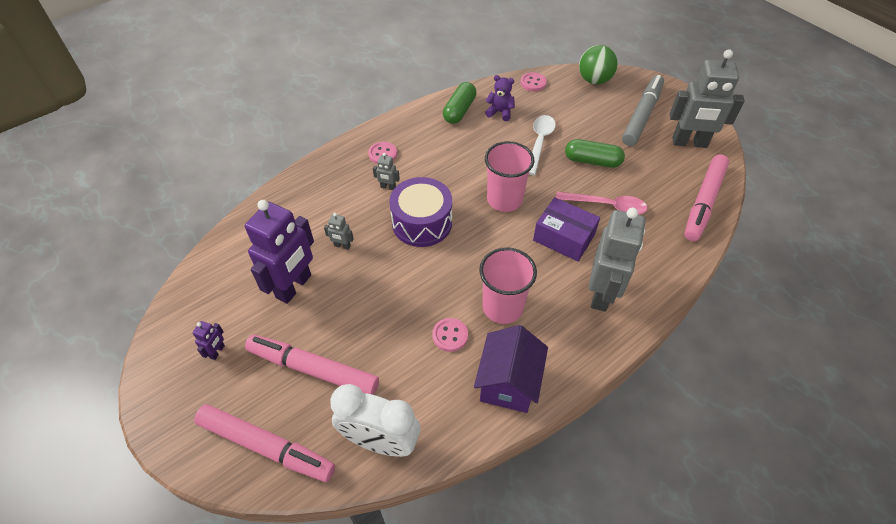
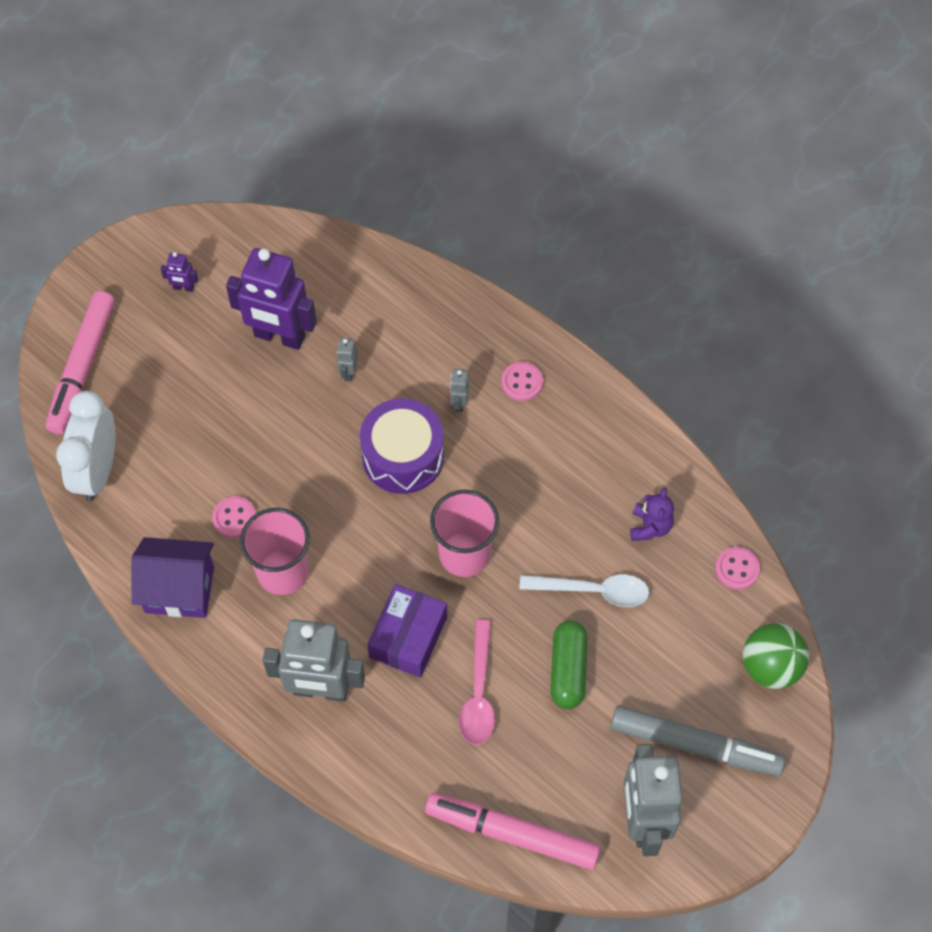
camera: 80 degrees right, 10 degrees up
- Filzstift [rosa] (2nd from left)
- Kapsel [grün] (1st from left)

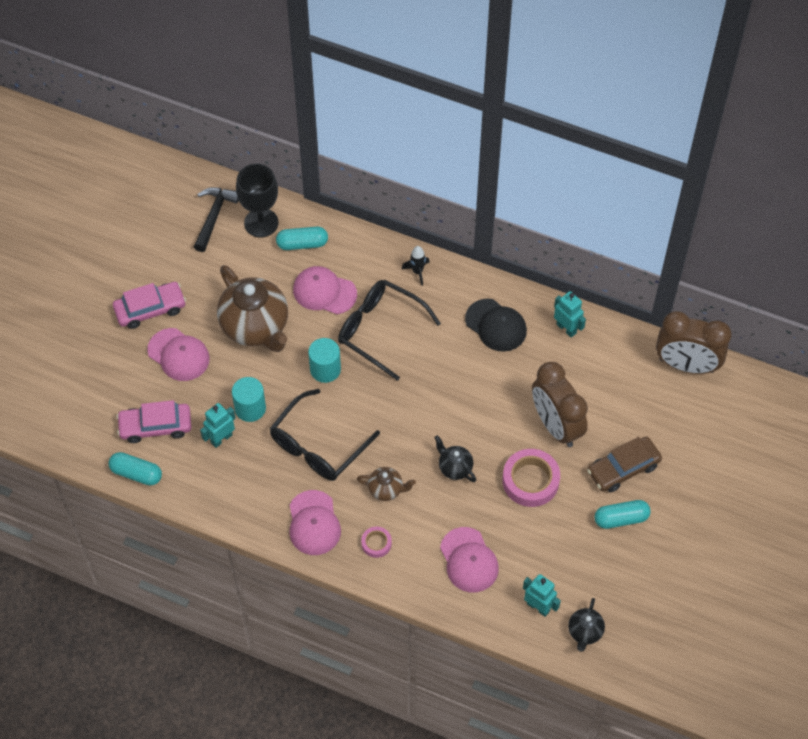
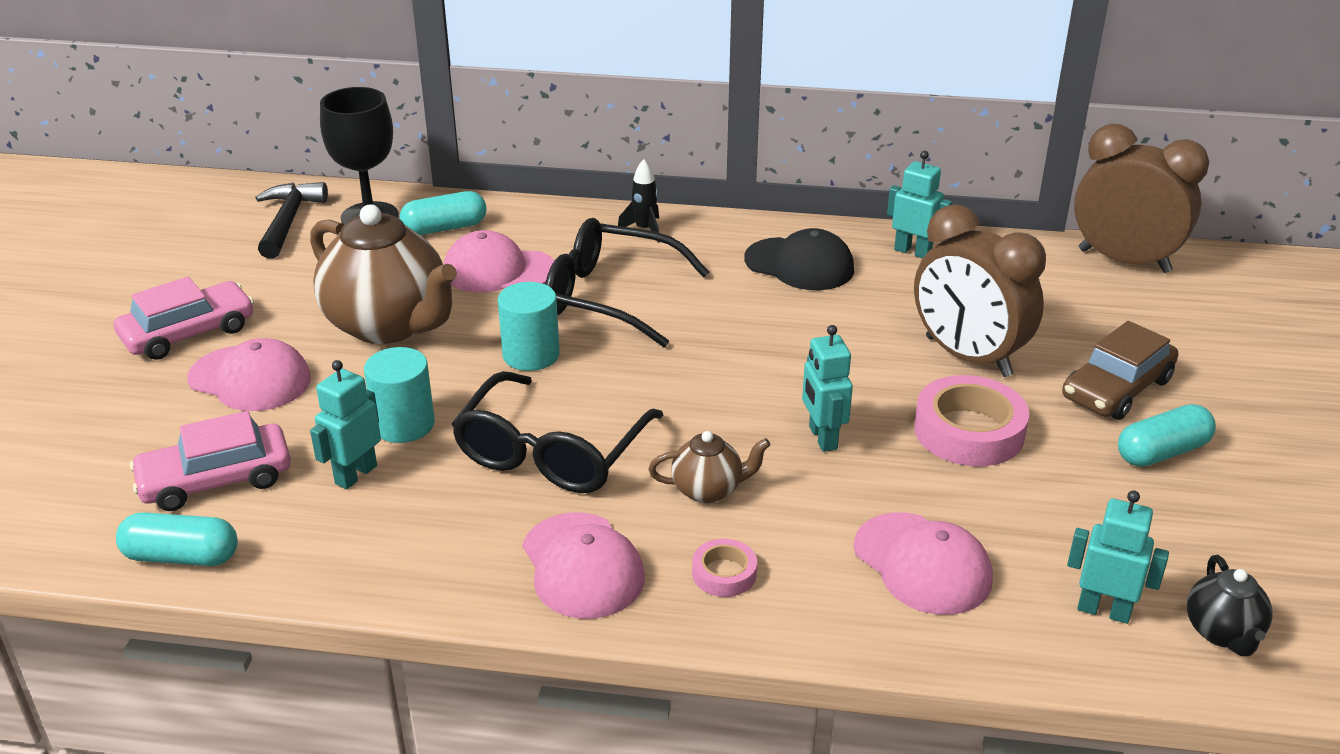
camera: 15 degrees left, 25 degrees down
~ Teekanne [schwarz] (1st from left) to Roboter [türkis] (2nd from left)
~ Wecker [braun] (2nd from left) 150 degrees counterclockwise

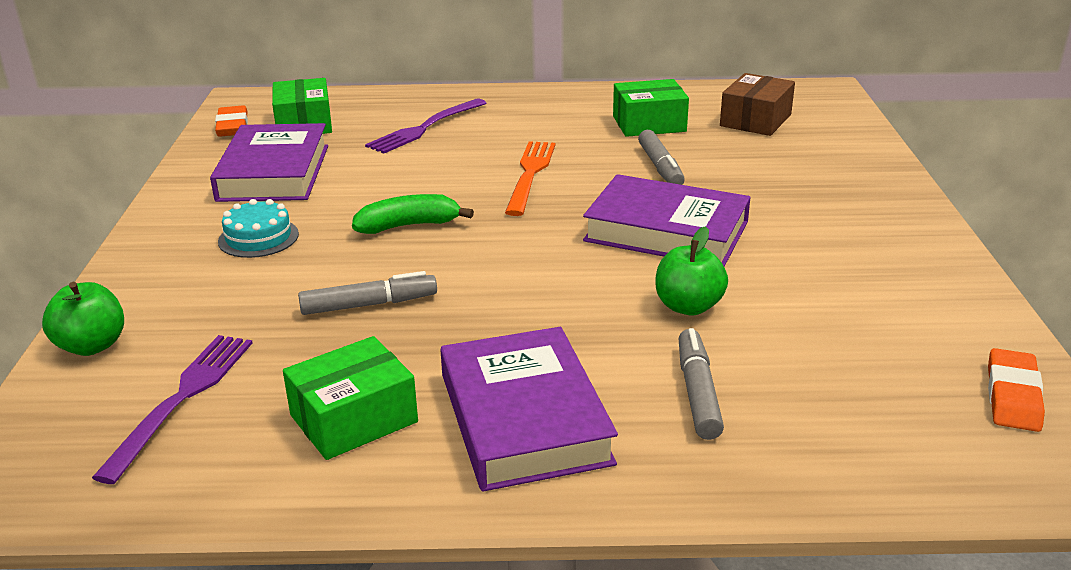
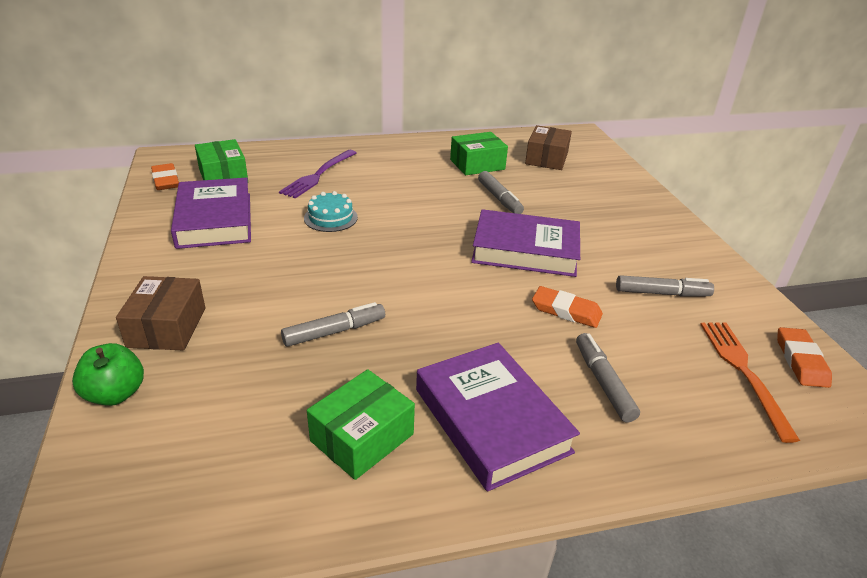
camera: 15 degrees left, 5 degrees up
- Gabel [lila] (1st from left)
~ Kuchen [türkis]
- Banane [grün]
~ Gabel [orange]
~ Apfel [grün] (2nd from left) to Radiergummi [orange] (2nd from left)
+ Schachtel [braun] (1st from left)
+ Filzstift [grau] (4th from left)

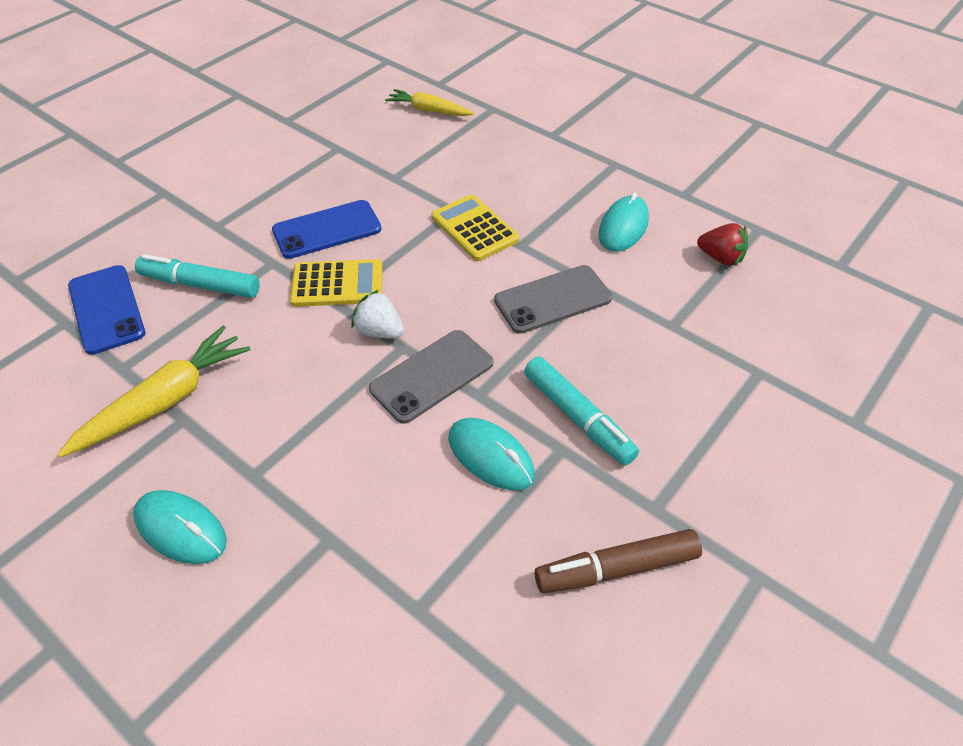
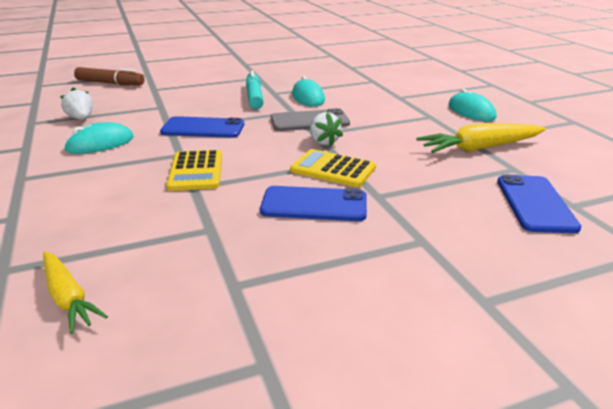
camera: 150 degrees left, 20 degrees down
- Filzstift [türkis] (1st from left)
~ Handy [grau] (2nd from left) to Handy [blau] (1st from left)
~ Filzstift [braun]
~ Erdbeere [rot] to Erdbeere [weiß] (1st from left)

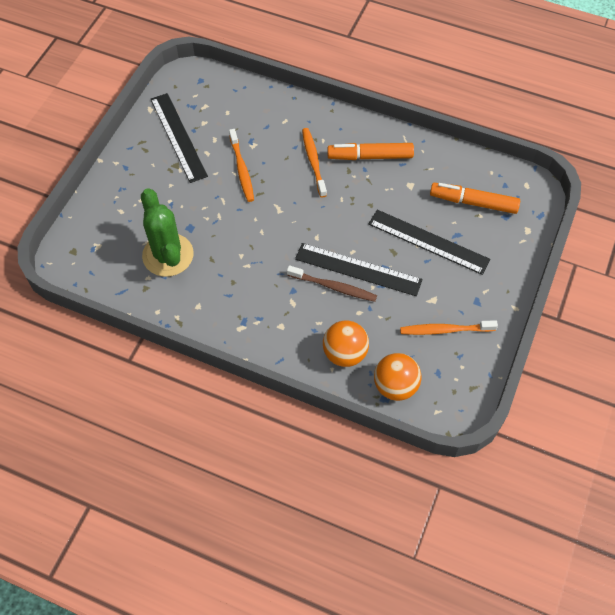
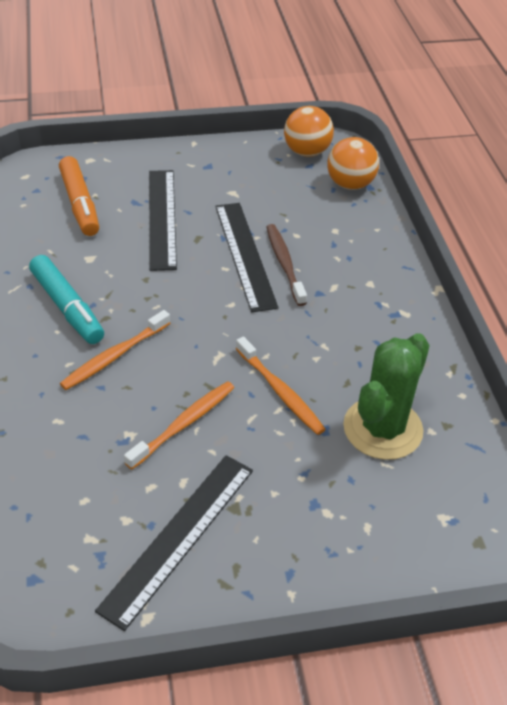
camera: 125 degrees left, 15 degrees down
~ Ball [orange] (1st from left)
~ Filzstift [orange] (1st from left) to Filzstift [türkis]
~ Zahnbürste [orange] (3rd from left)

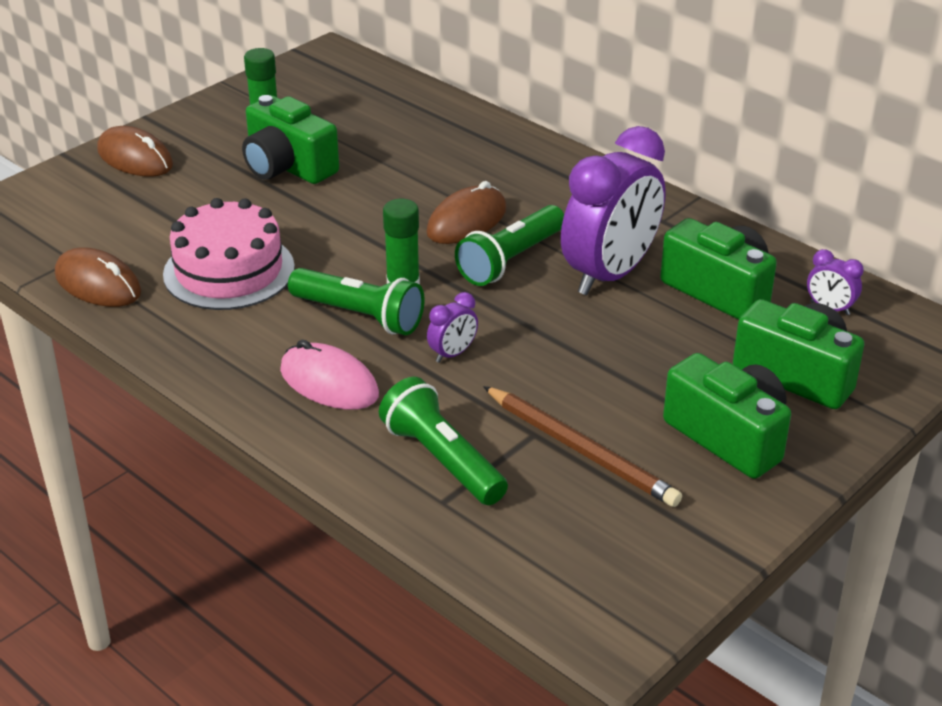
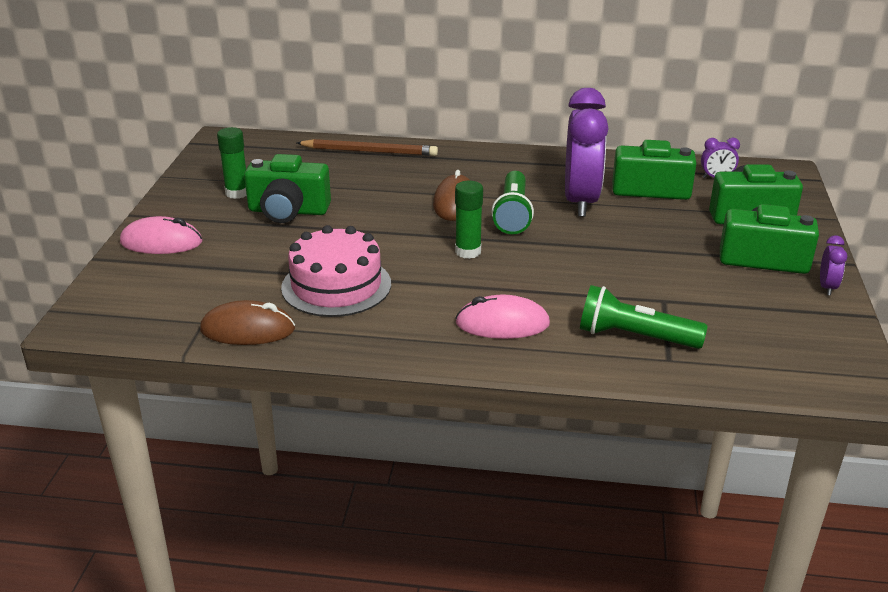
camera: 35 degrees left, 5 degrees down
~ Computermaus [braun] (2nd from left) to Computermaus [rosa] (1st from left)
- Taschenlampe [grün] (1st from left)
~ Wecker [lila] (1st from left in the first image) to Wecker [lila] (3rd from left)
~ Bleistift [braun]

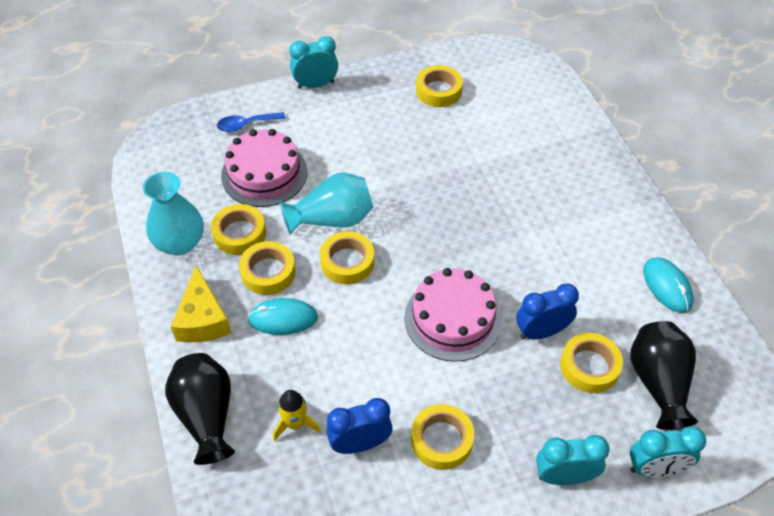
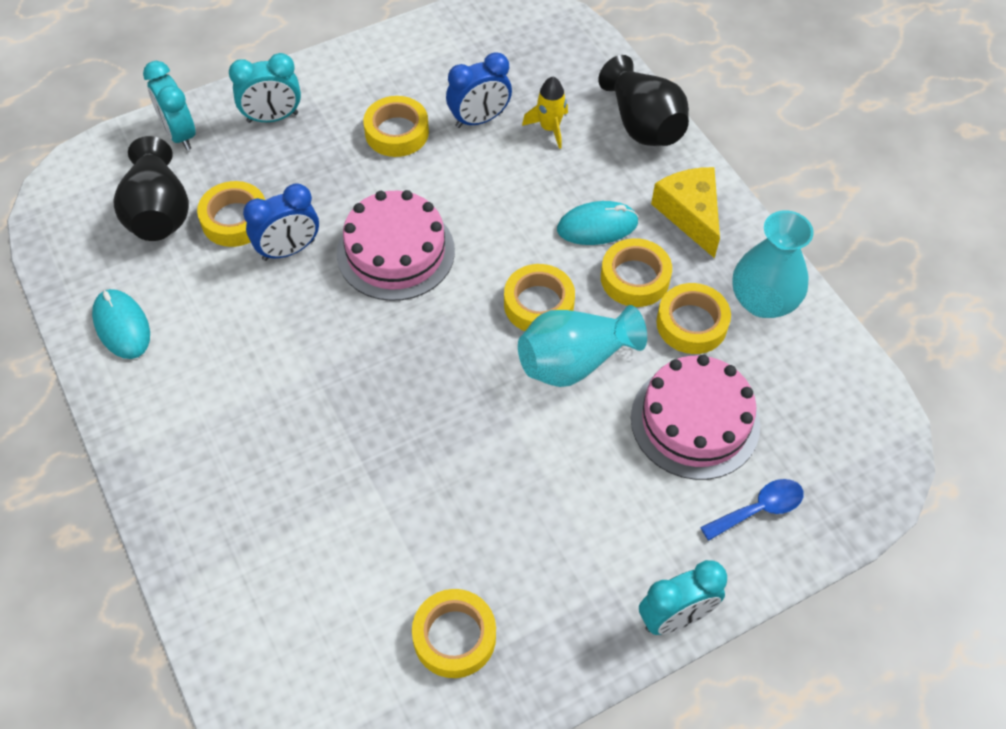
camera: 170 degrees right, 5 degrees up
~ Wecker [türkis] (3rd from left in the first image) 105 degrees counterclockwise

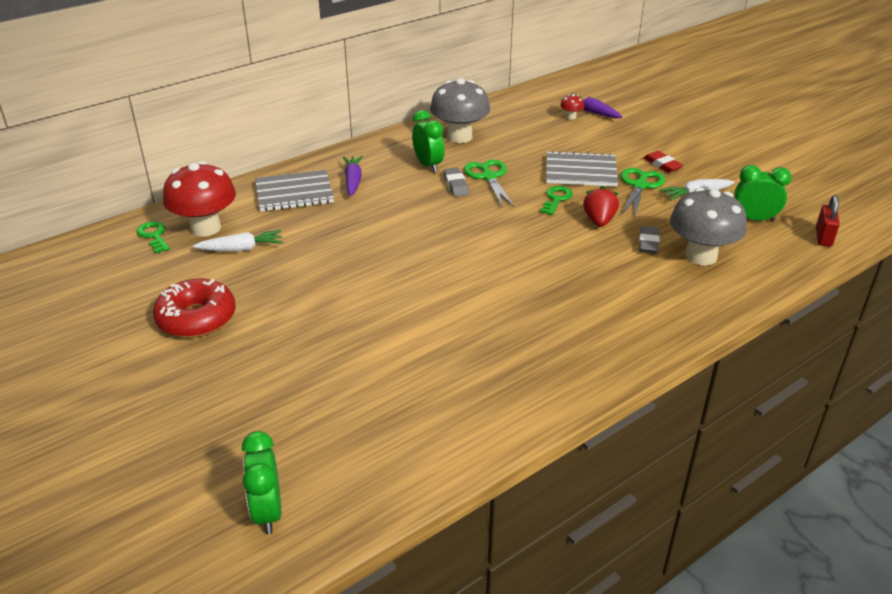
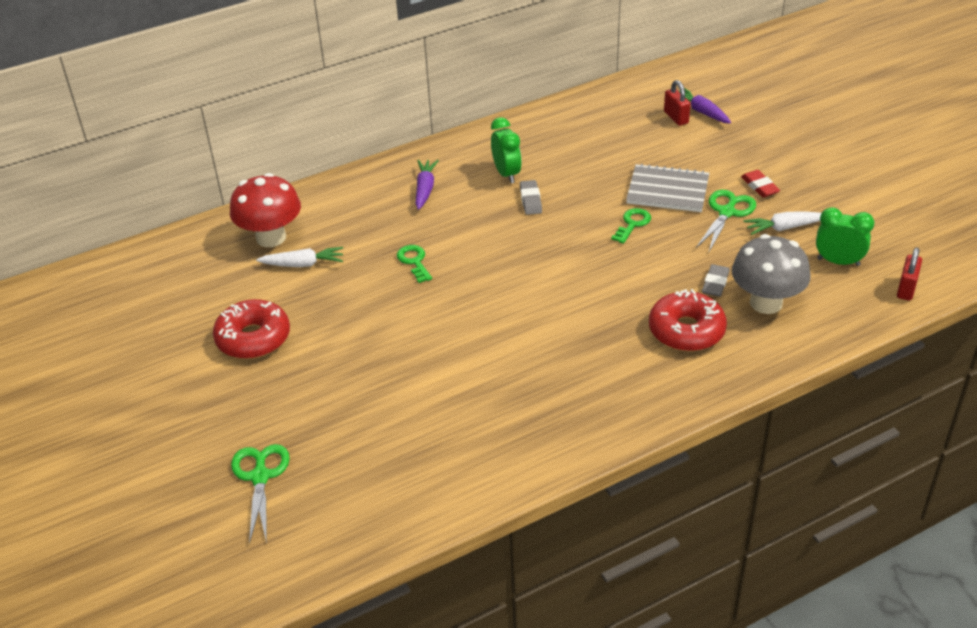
camera: 10 degrees right, 5 degrees up
~ Schlüssel [grün] (1st from left)
- Wecker [grün] (1st from left)
- Notizbuch [grau] (1st from left)
- Pilz [grau] (1st from left)
~ Schere [grün] (1st from left)
~ Pilz [rot] (2nd from left) to Vorhängeschloss [rot] (1st from left)
- Erdbeere [rot]
+ Donut [rot] (2nd from left)

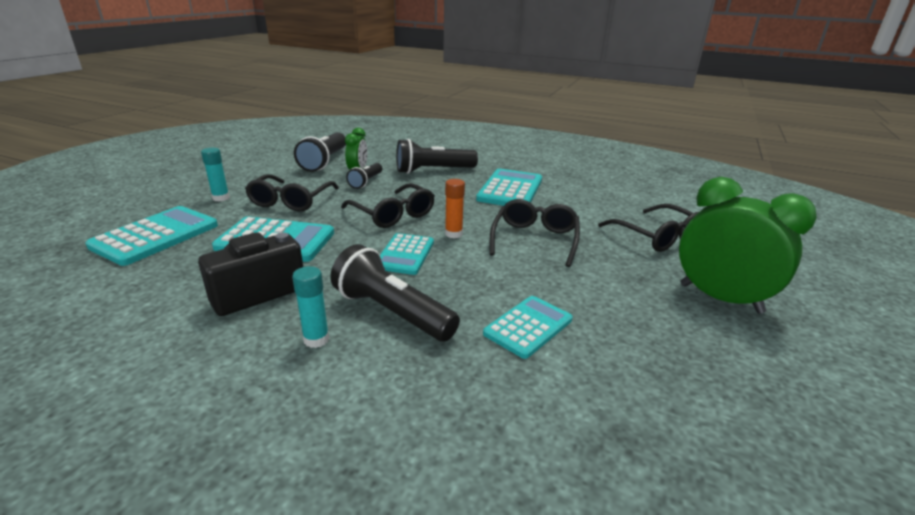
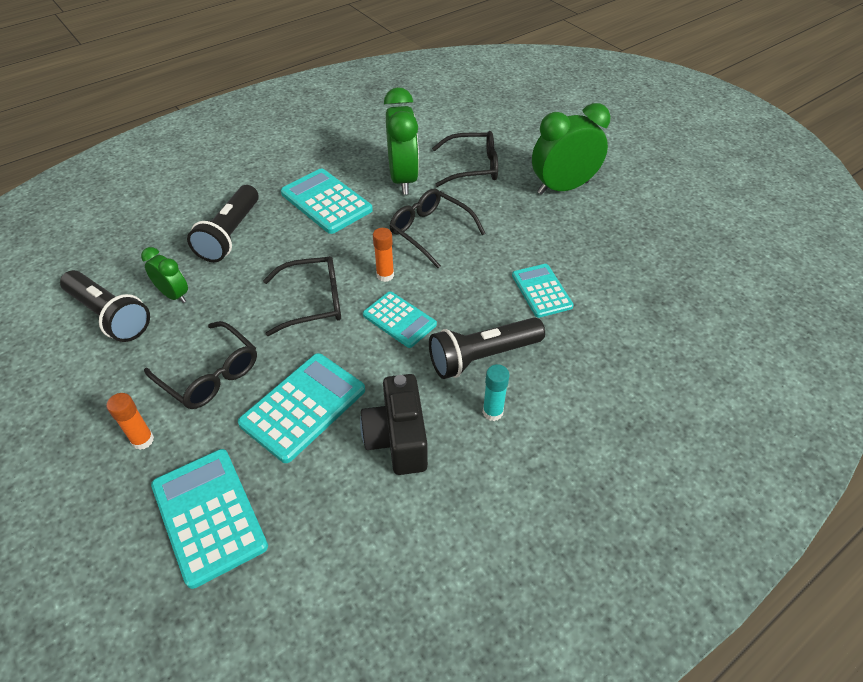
camera: 60 degrees left, 20 degrees up
~ Klebestift [türkis] (1st from left) to Klebestift [orange] (1st from left)
- Taschenlampe [schwarz] (2nd from left)
+ Wecker [grün] (2nd from left)

